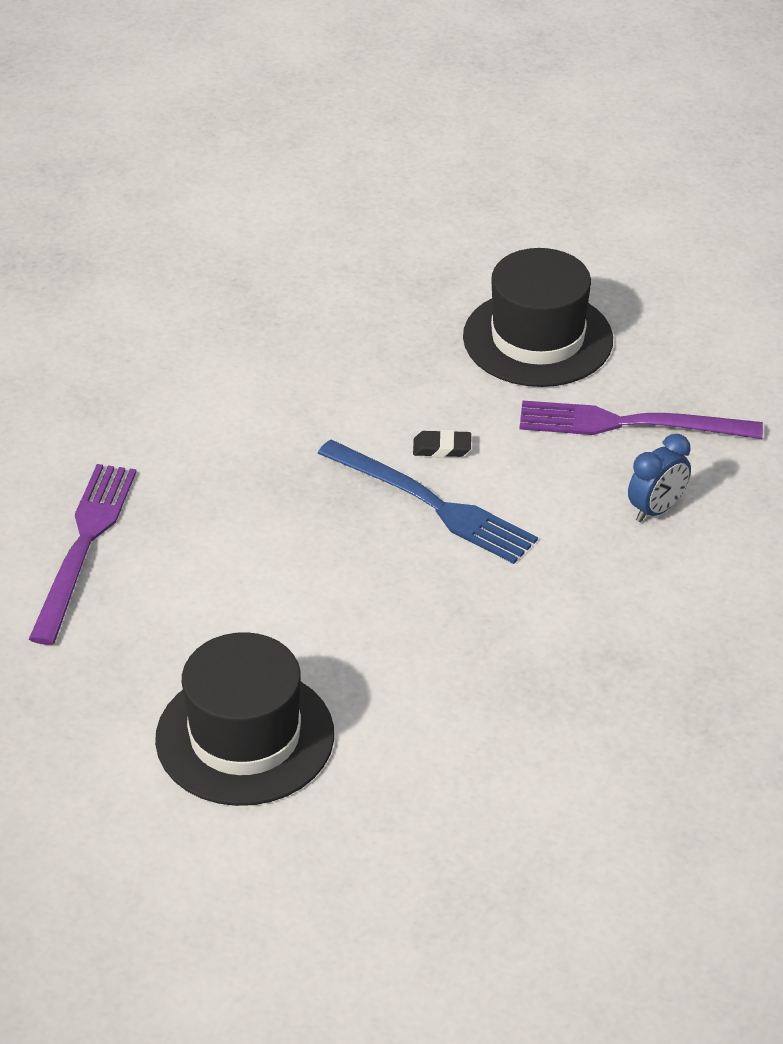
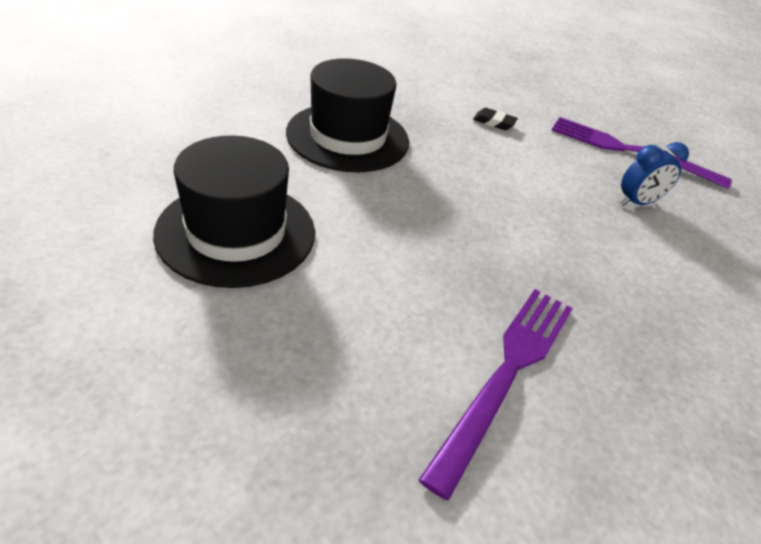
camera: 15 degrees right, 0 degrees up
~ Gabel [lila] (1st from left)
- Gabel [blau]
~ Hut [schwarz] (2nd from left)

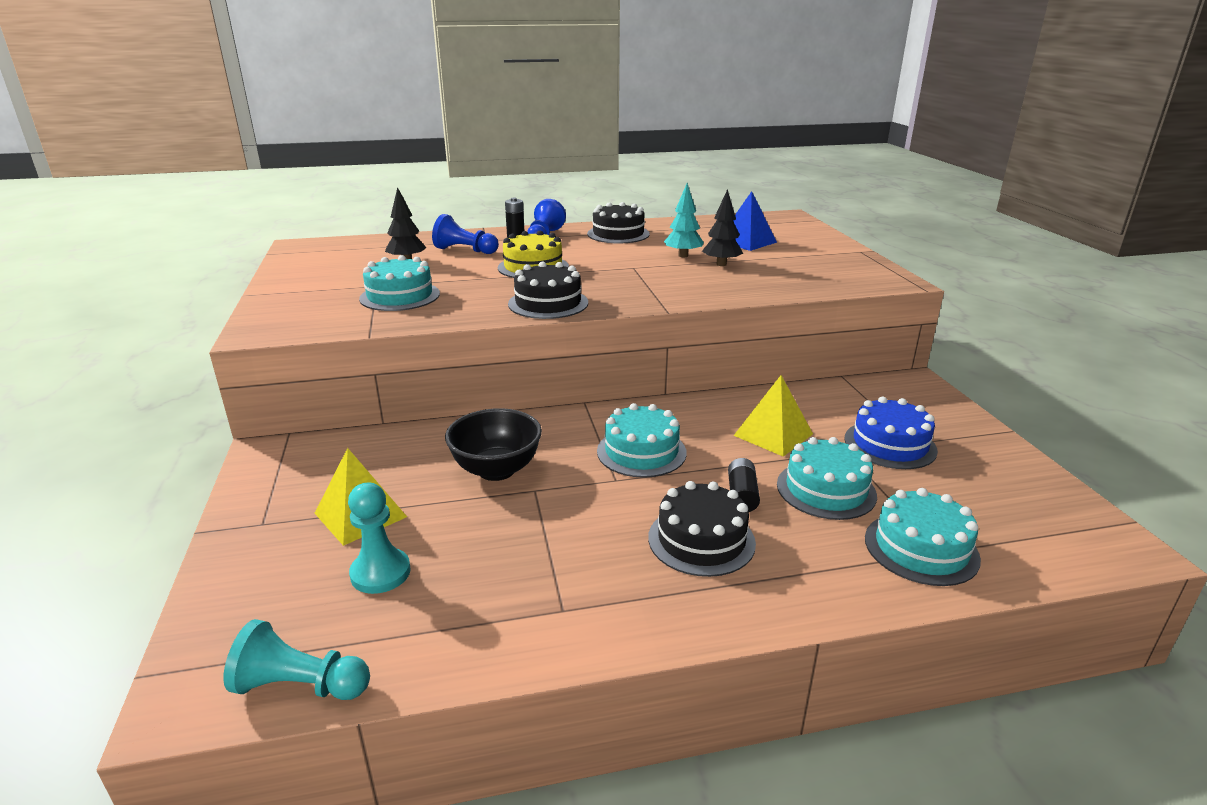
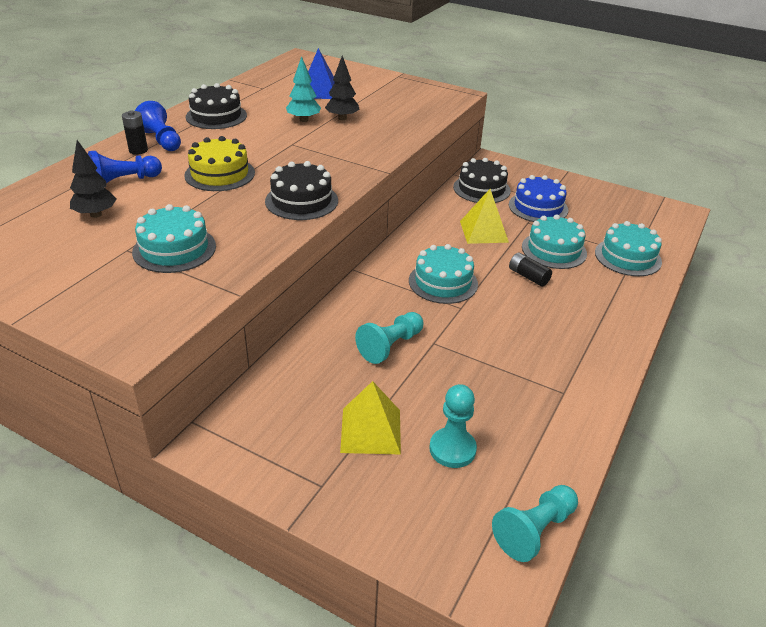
camera: 50 degrees left, 10 degrees up
~ Schüssel [schwarz] to Bauer [türkis] (1st from left)
~ Kuchen [schwarz] (3rd from left)

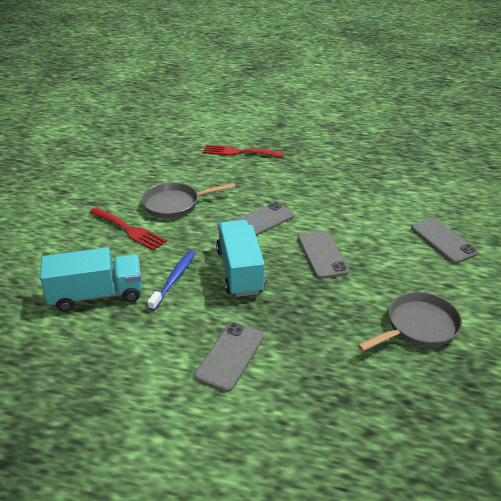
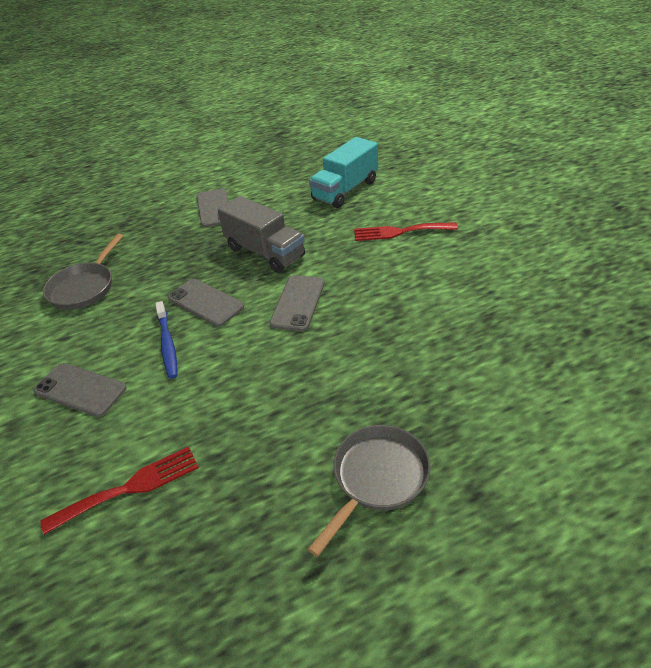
camera: 145 degrees right, 5 degrees up
~ Pfanne [grau] (1st from left in the first image) to Pfanne [grau] (2nd from left)
~ Zahnbürste [blau]
~ Gabel [rot] (2nd from left in the first image) to Gabel [rot] (1st from left)
~ Lastwagen [türkis] (2nd from left) to Lastwagen [grau]

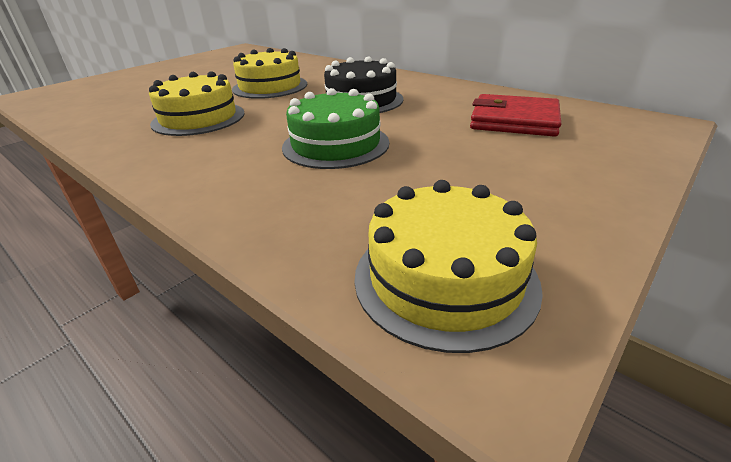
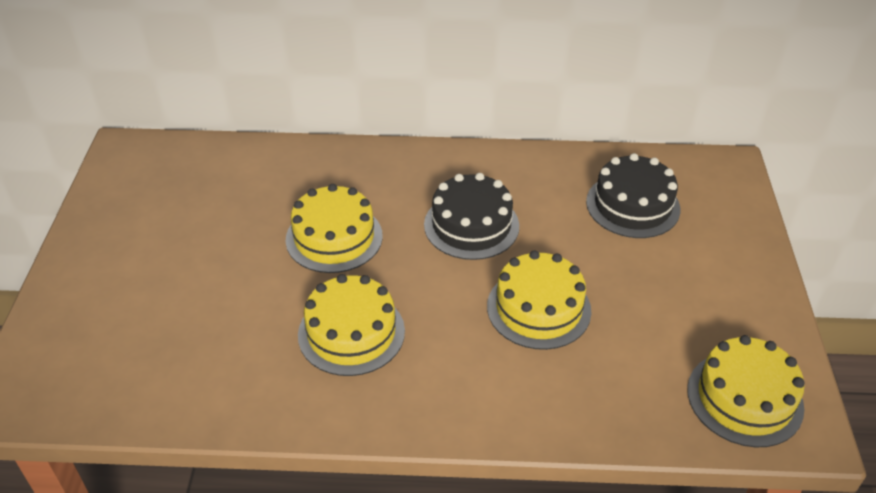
camera: 40 degrees left, 10 degrees up
~ Kuchen [grün] to Kuchen [gelb] (3rd from left)
~ Geldbörse [rot] to Kuchen [schwarz] (2nd from left)

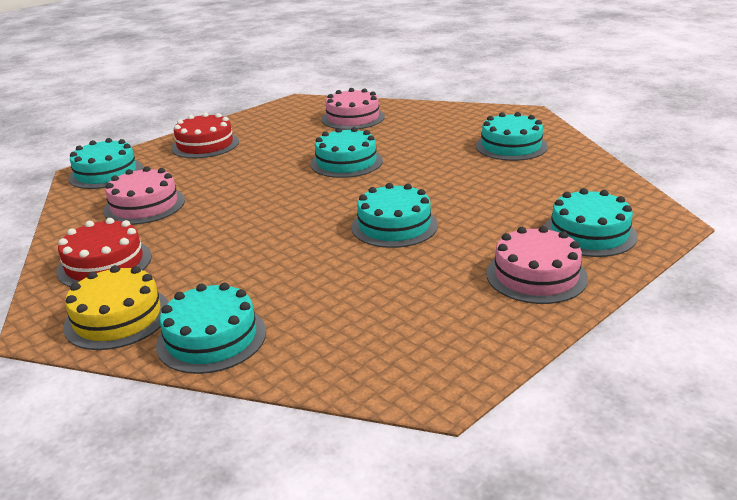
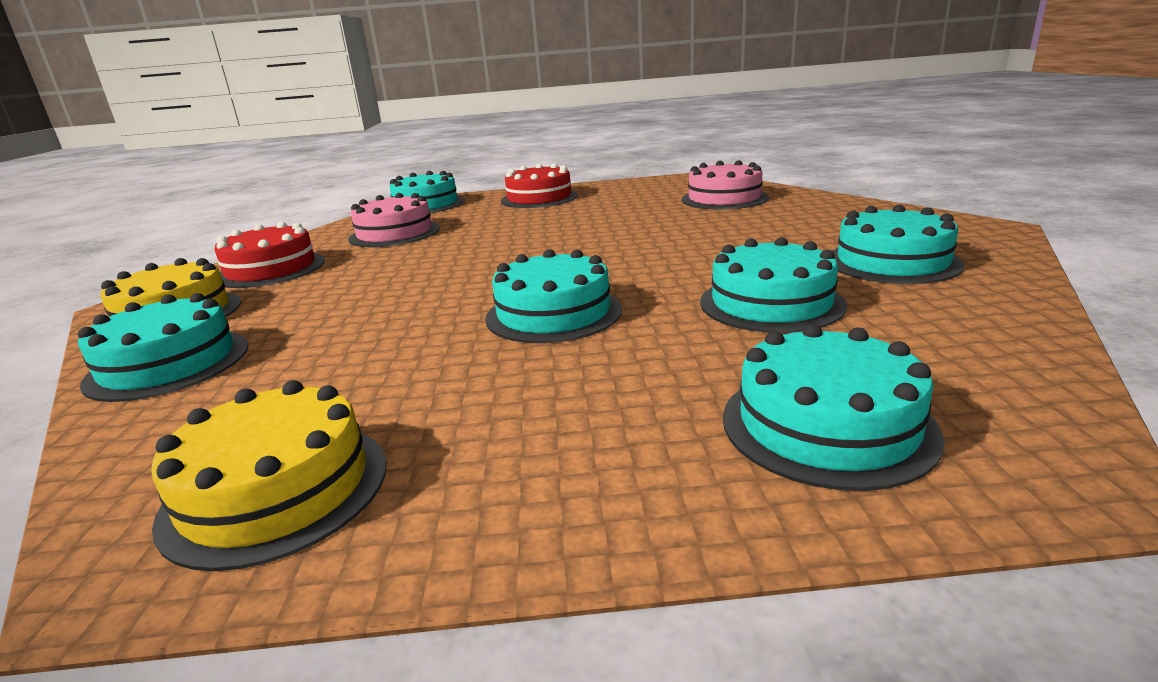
camera: 40 degrees right, 5 degrees down
~ Kuchen [türkis] (3rd from left in the first image) to Kuchen [türkis] (4th from left)
- Kuchen [rosa] (3rd from left)
+ Kuchen [gelb] (2nd from left)

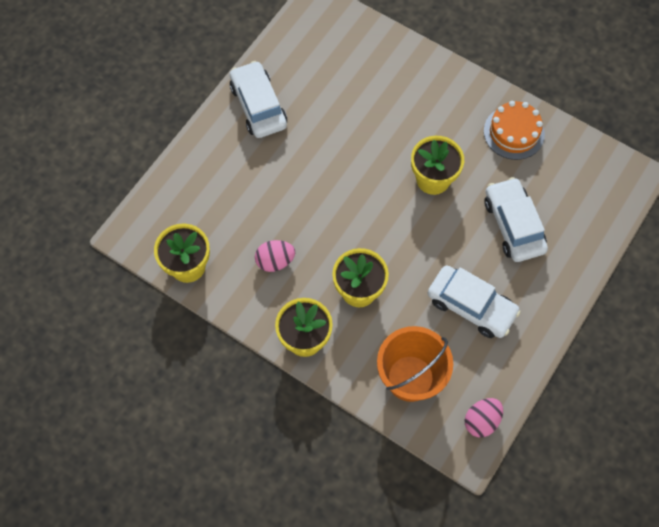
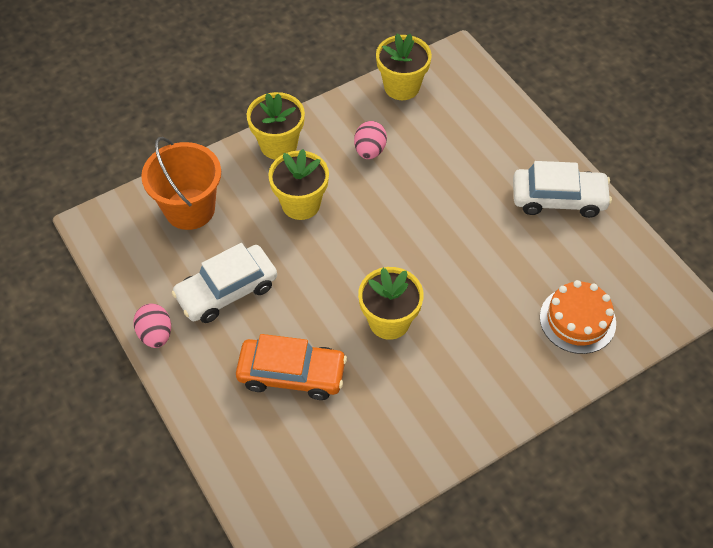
camera: 115 degrees right, 10 degrees down
~ Ei [rosa] (2nd from left in the first image) to Ei [rosa] (1st from left)
~ Kuchen [orange]
~ Auto [weiß] (3rd from left) to Auto [orange]

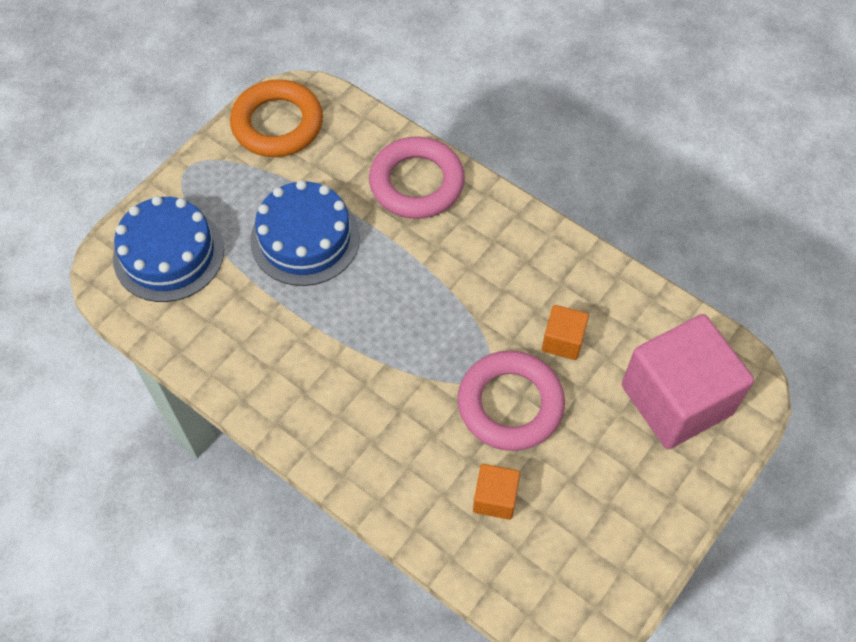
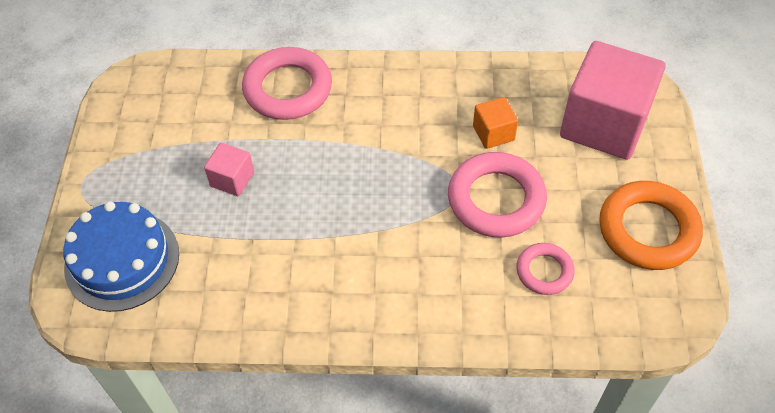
camera: 35 degrees left, 5 degrees down
~ Ring [orange]
~ Kuchen [blau] (2nd from left) to Kubus [rosa] (1st from left)
~ Kubus [orange] (1st from left) to Ring [rosa] (3rd from left)

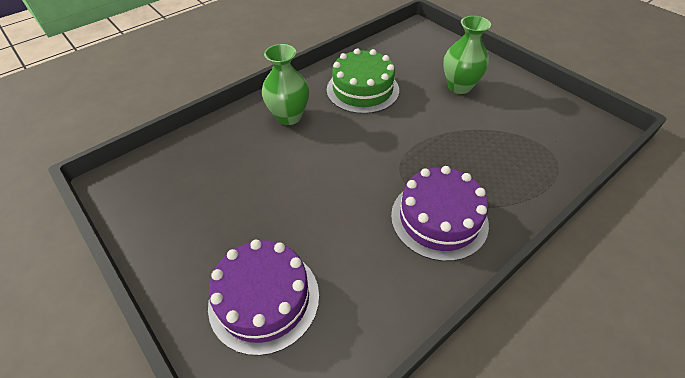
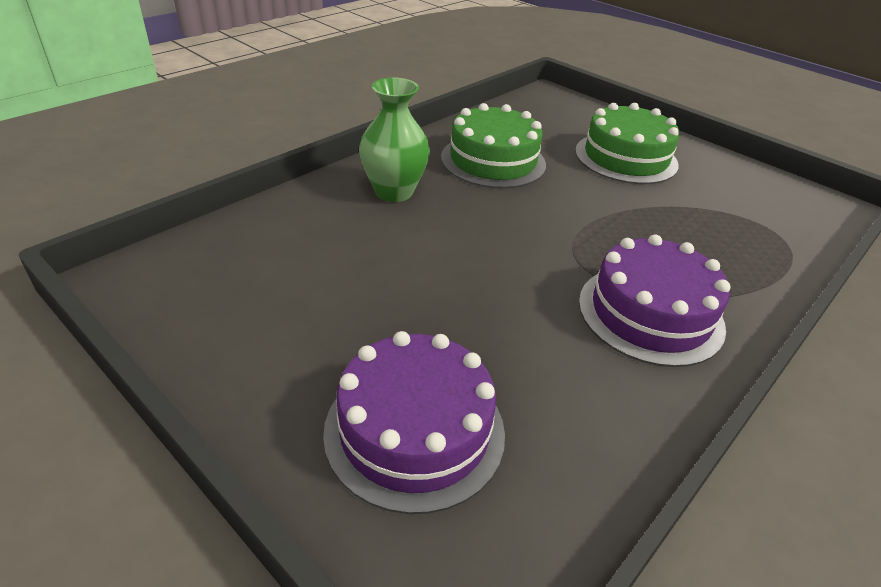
camera: 10 degrees left, 10 degrees down
~ Vase [grün] (2nd from left) to Kuchen [grün] (2nd from left)

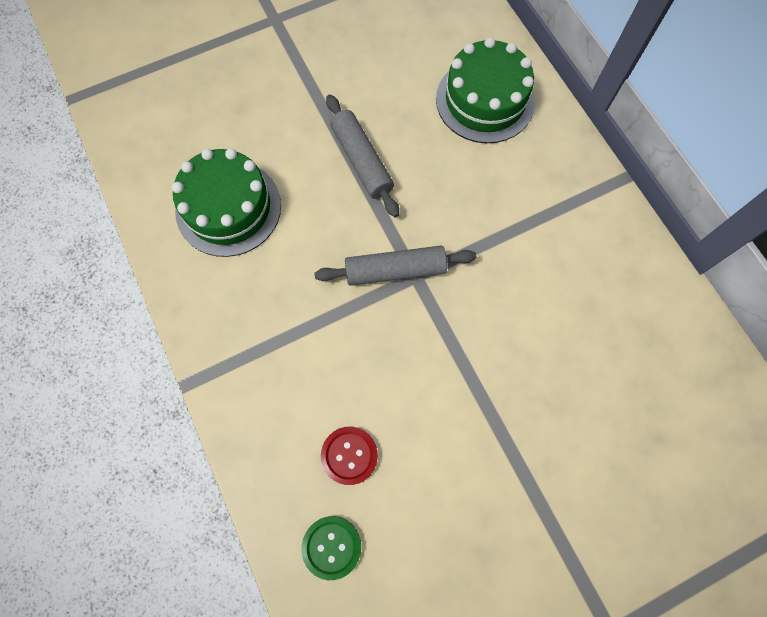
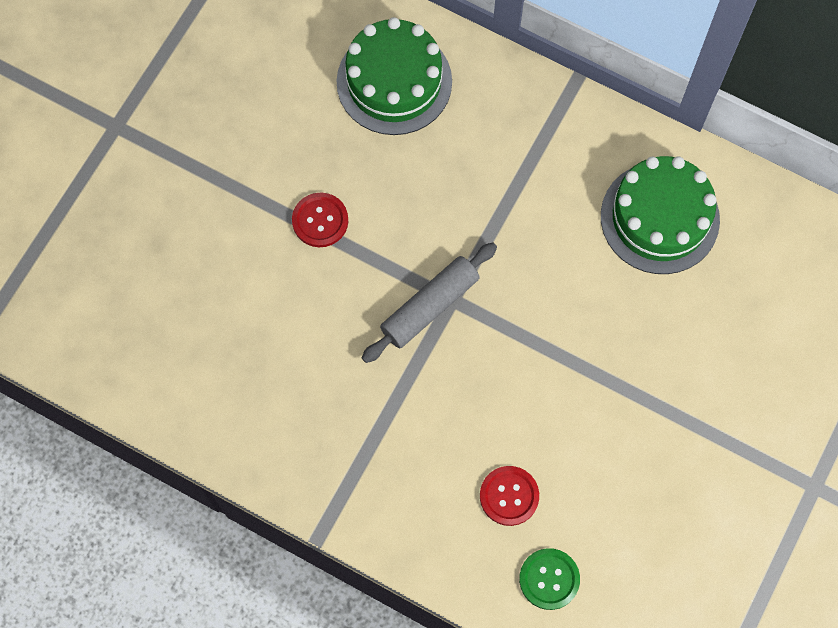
camera: 35 degrees left, 0 degrees up
~ Kuchen [grün] (1st from left in the first image) to Kuchen [grün] (2nd from left)
~ Nudelholz [grau] (1st from left) to Knopf [rot] (1st from left)

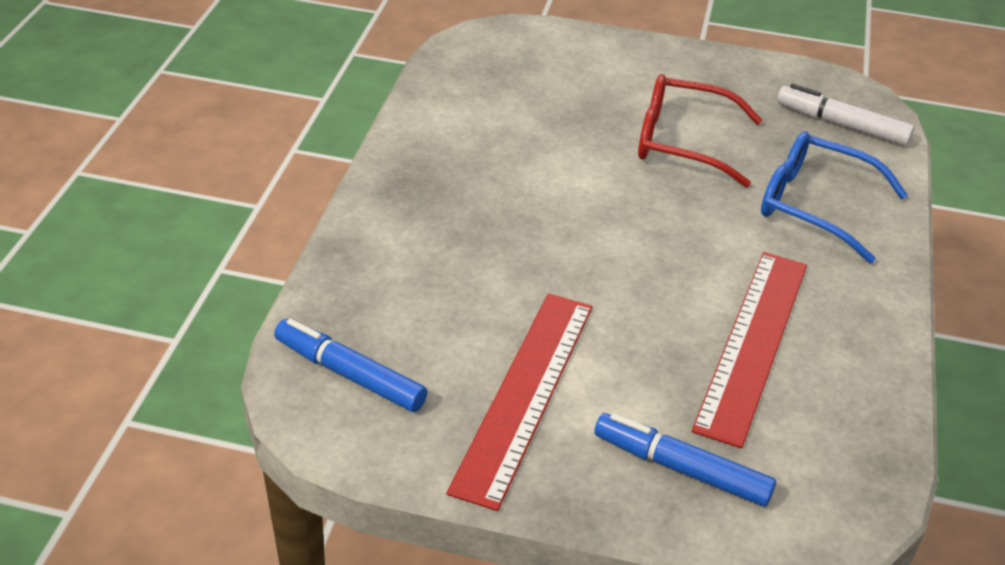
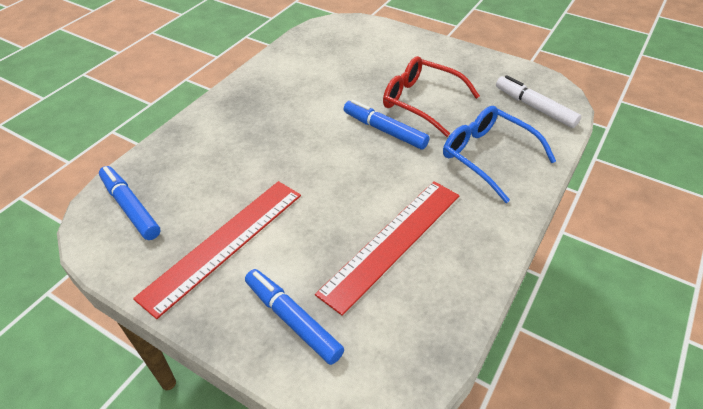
camera: 20 degrees right, 5 degrees up
+ Filzstift [blau] (3rd from left)

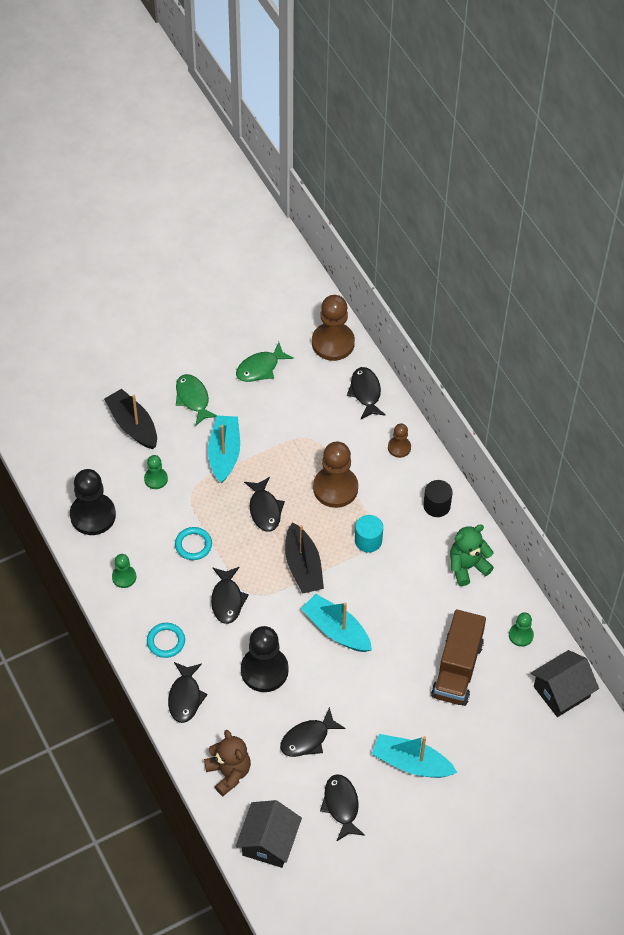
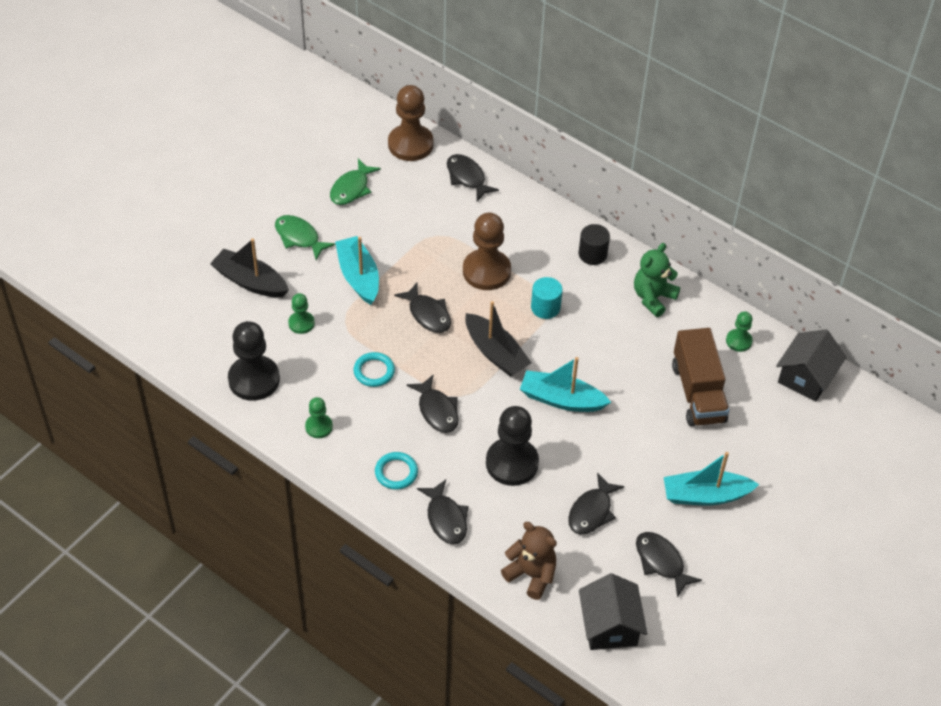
camera: 25 degrees left, 5 degrees down
- Bauer [braun] (3rd from left)

